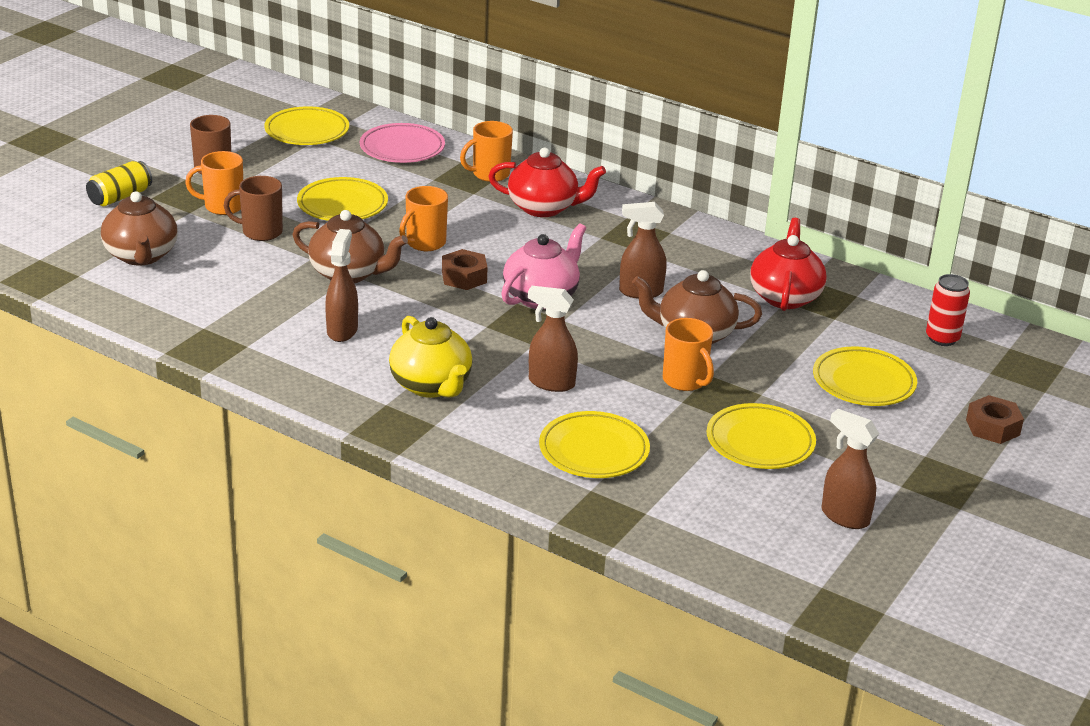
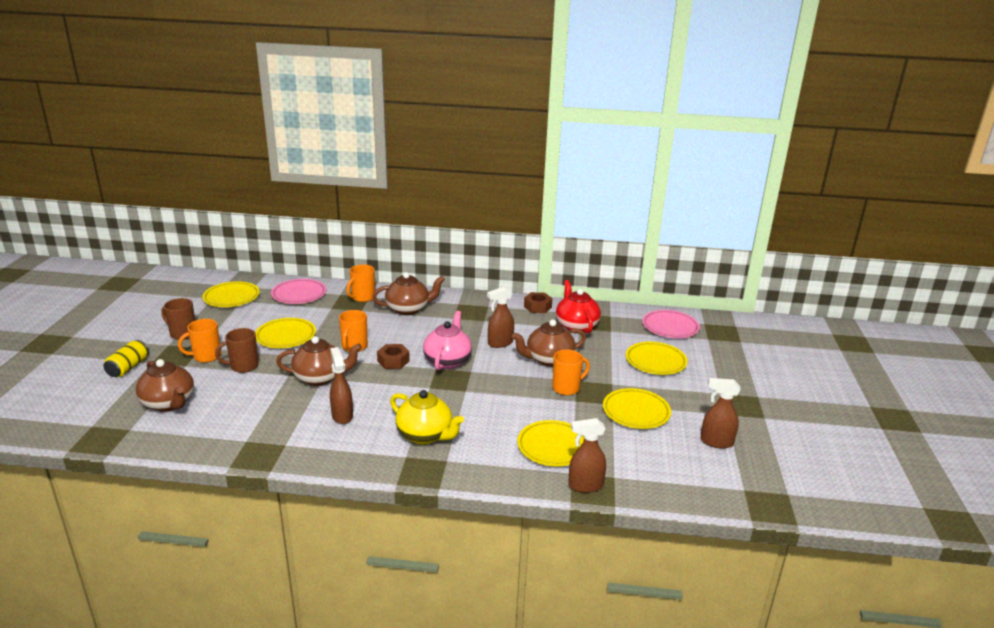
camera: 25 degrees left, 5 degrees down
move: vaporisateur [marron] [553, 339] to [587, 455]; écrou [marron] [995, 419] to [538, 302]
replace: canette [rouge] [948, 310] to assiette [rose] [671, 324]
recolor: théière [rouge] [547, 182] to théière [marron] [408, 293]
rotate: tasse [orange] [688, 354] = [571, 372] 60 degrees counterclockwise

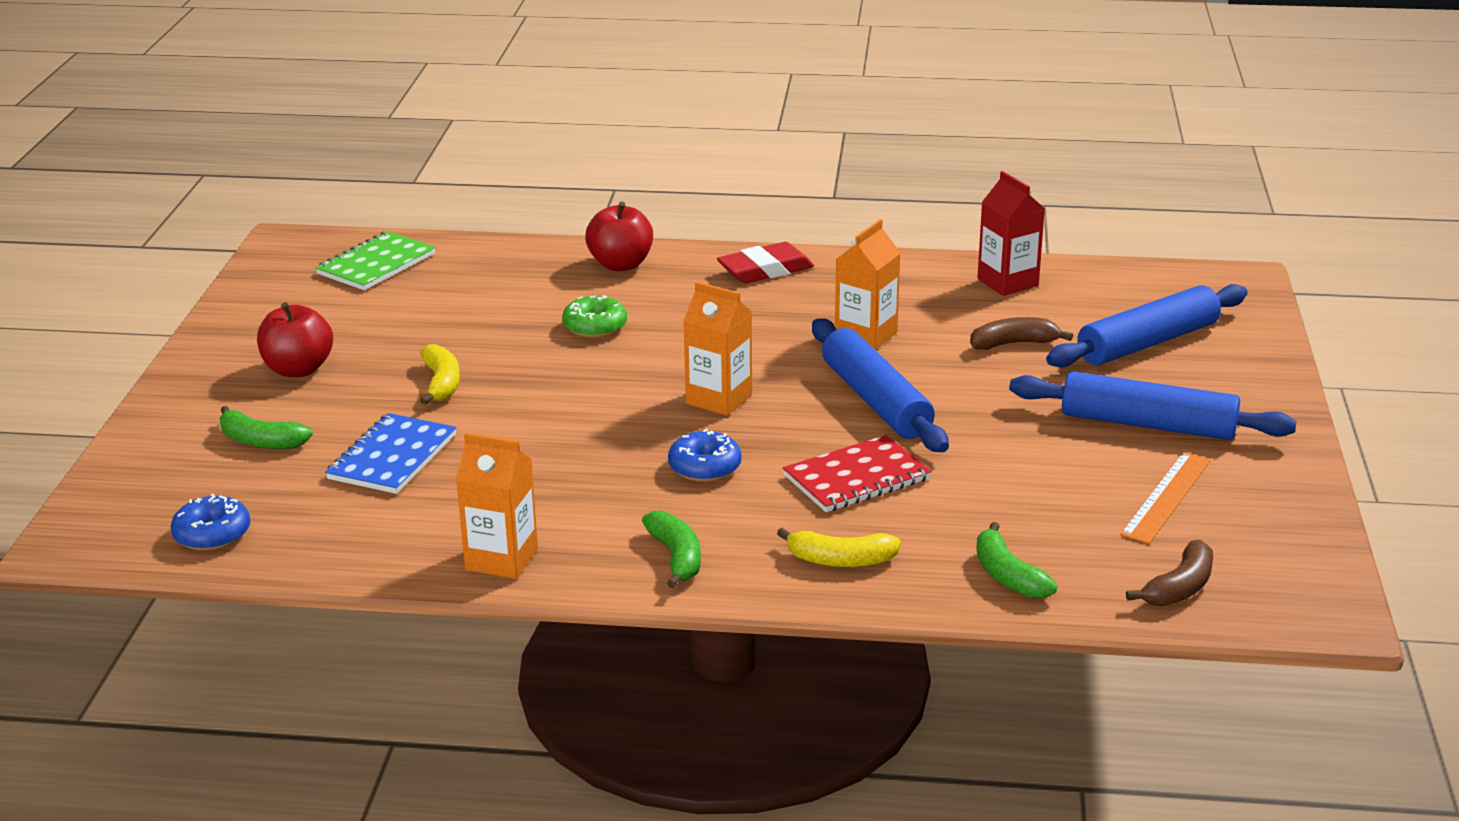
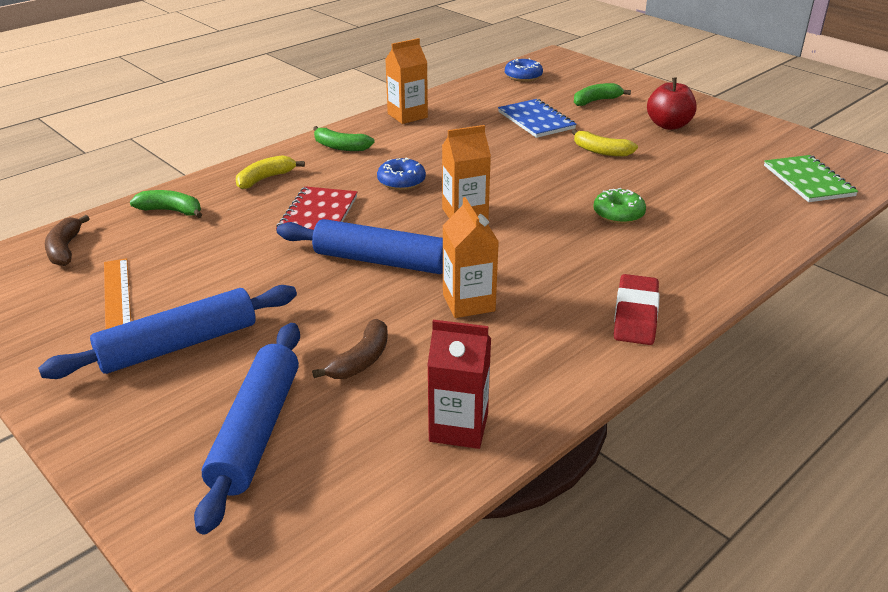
camera: 130 degrees right, 5 degrees up
delete: pomme [rouge] [619, 236]

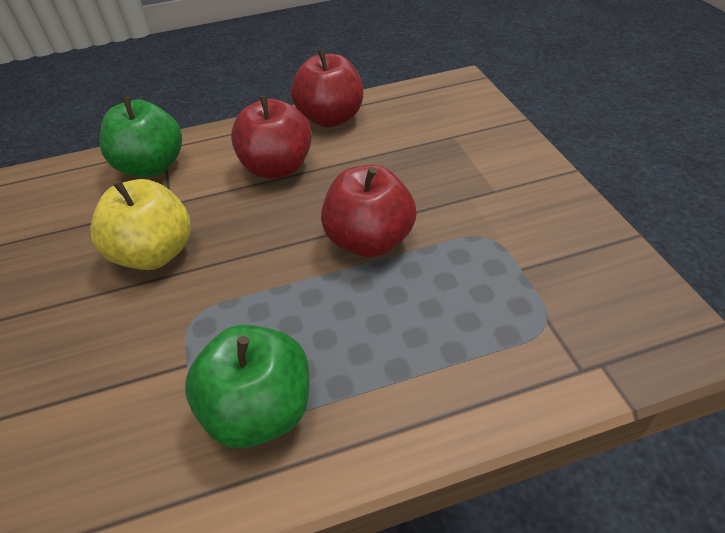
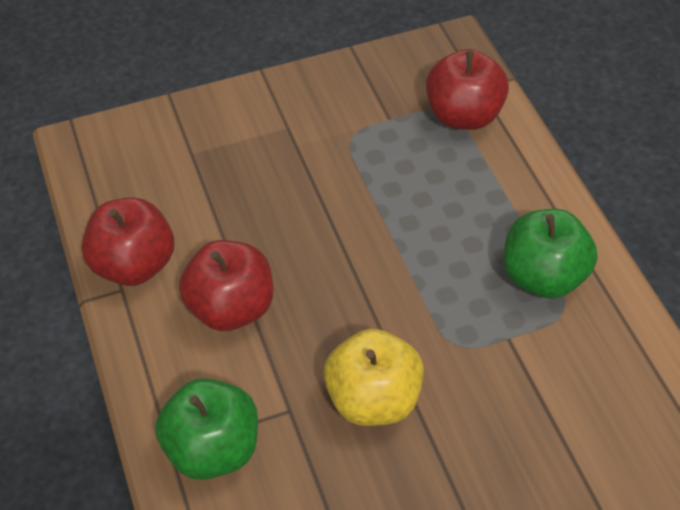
camera: 95 degrees left, 5 degrees up
move: pomme [rouge] [369, 211] to [467, 89]

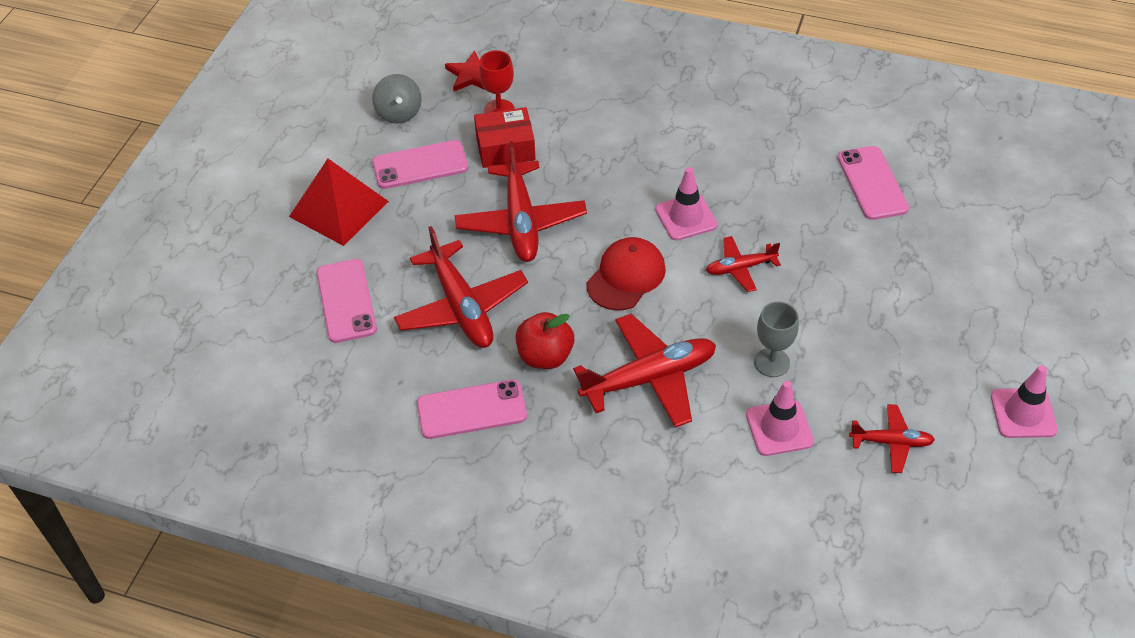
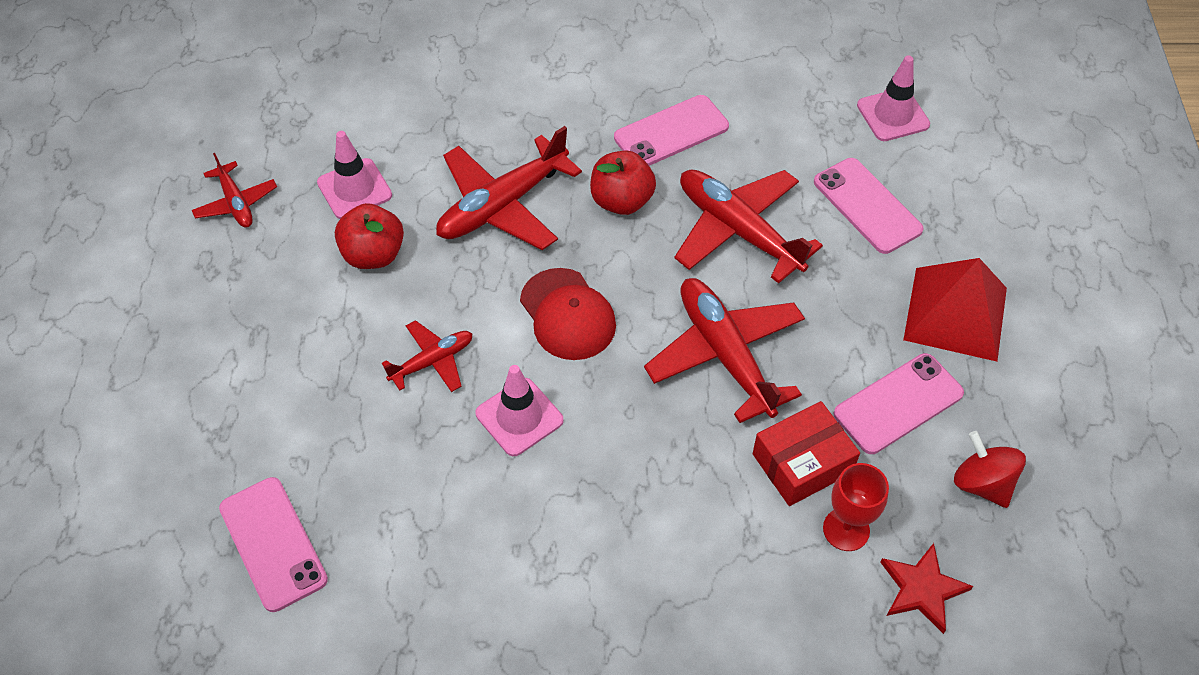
camera: 160 degrees right, 5 degrees up
move: cône de chantier [rose] [1024, 401] to [893, 98]
replace: verre à pied [gris] [776, 339] to pomme [rouge] [369, 236]
recolor: toupie [gris] [397, 99] to toupie [rouge] [990, 469]
rotate: casquette [rouge] [626, 274] = [568, 314] 45 degrees counterclockwise; avion [rouge] [892, 438] = [234, 190] 105 degrees counterclockwise

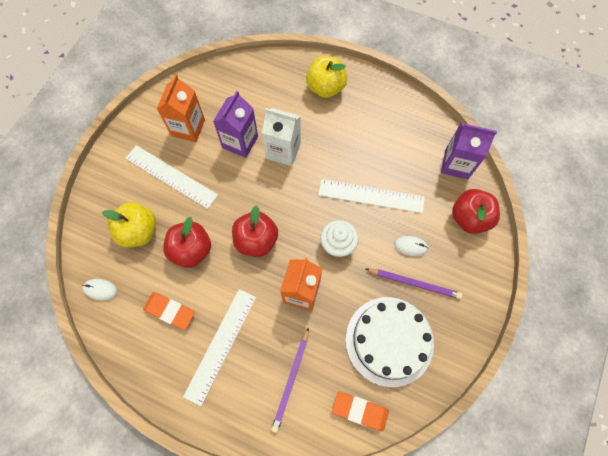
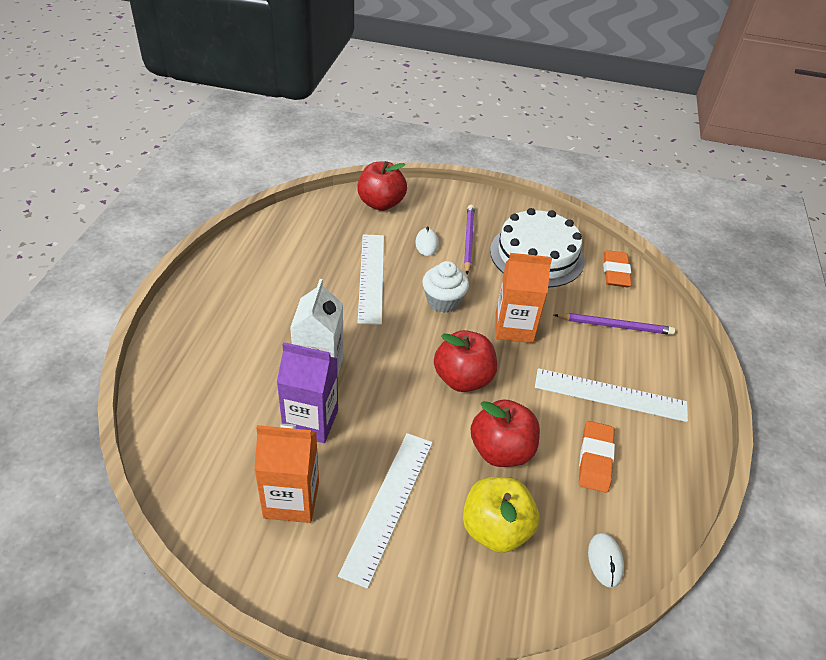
camera: 105 degrees left, 25 degrees down
delete: pomme [jaune] [326, 77]; brique de lait [violet] [469, 151]

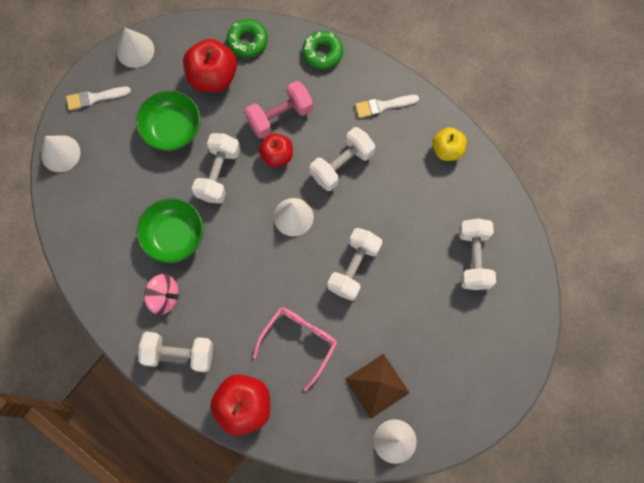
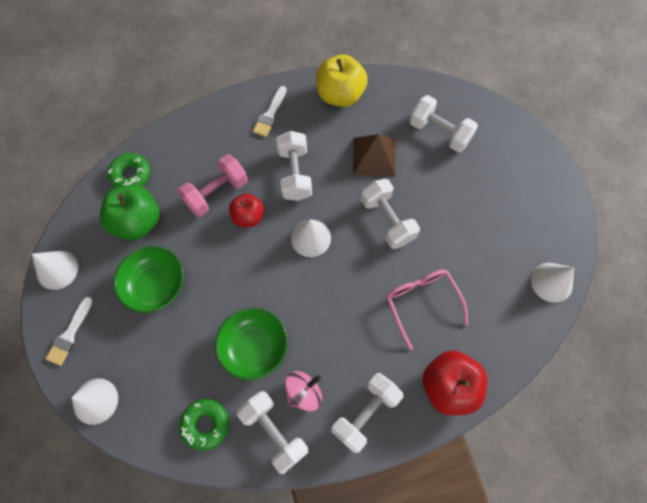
camera: 55 degrees left, 5 degrees down
move: haltère [blanc] [216, 168] to [273, 432]; beignet [vert] [322, 50] to [204, 425]; pyramide [marron] [377, 386] to [374, 155]
recolor: pomme [rouge] [210, 65] to pomme [vert] [130, 212]
rotate: haltère [rose] [279, 109] = [213, 185] 45 degrees clockwise
resize: pomme [jaune] [449, 144] = [342, 80] x1.60

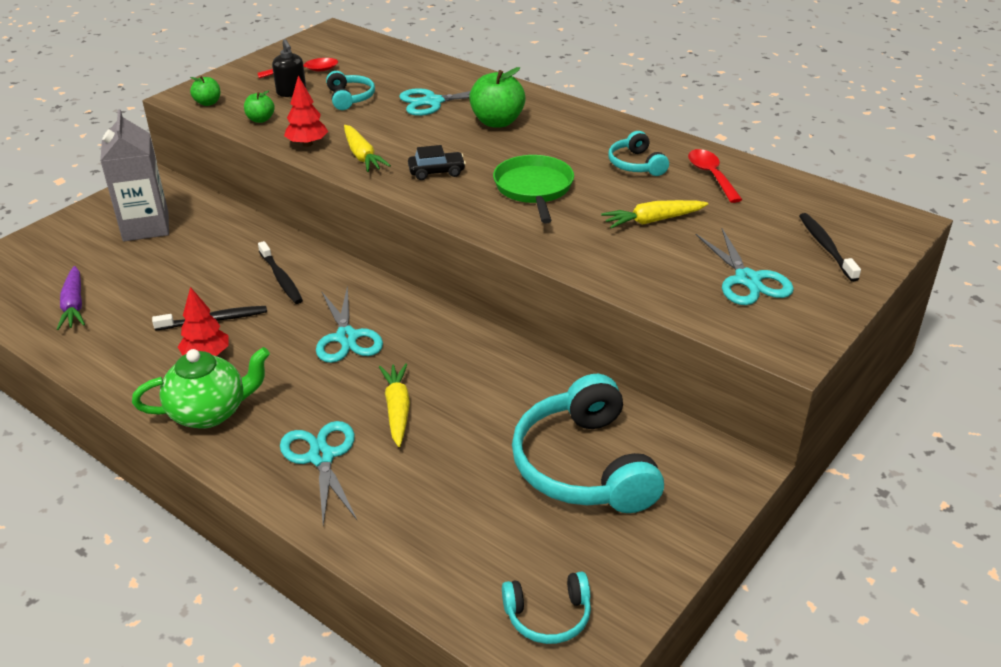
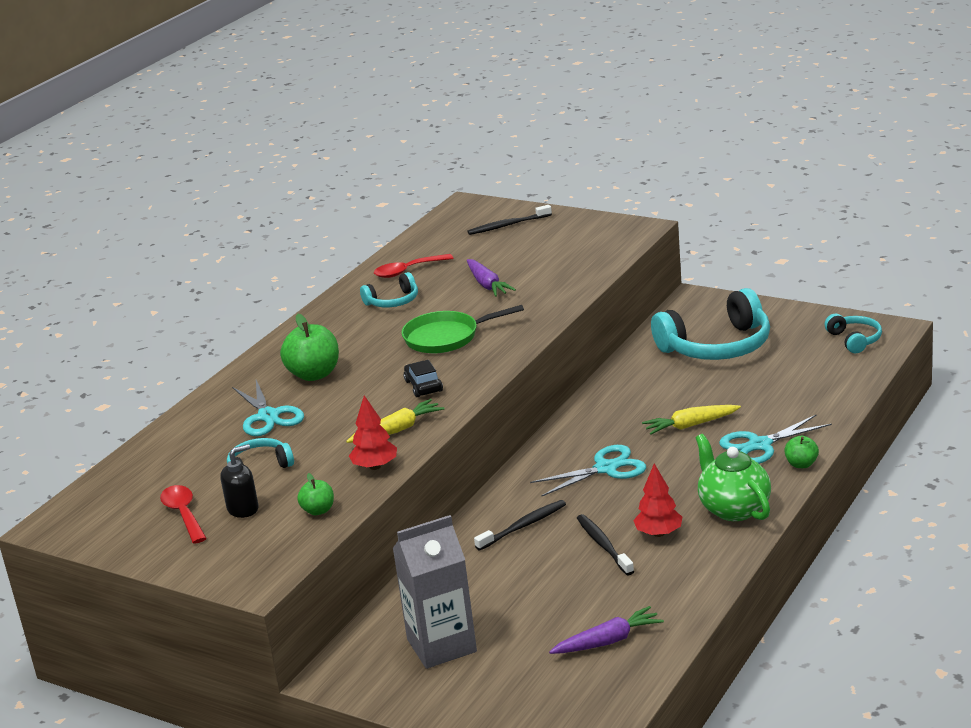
camera: 95 degrees left, 10 degrees down
delete: ciseaux [turquoise] [745, 267]
move: pomme [vert] [205, 91] to [801, 452]
recolor: carotte [jaune] [654, 214] to carotte [violet] [491, 278]

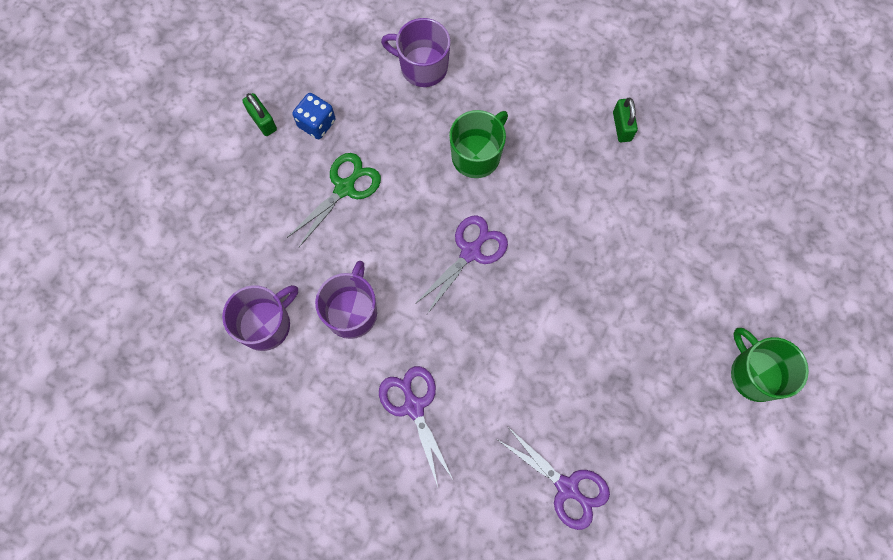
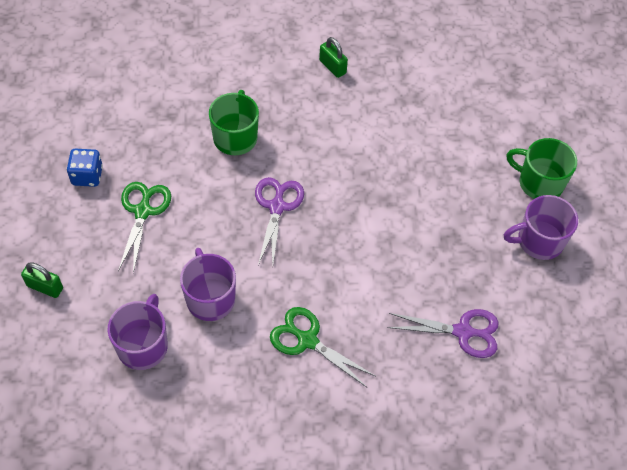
camera: 35 degrees left, 15 degrees down
move: cadenas [vert] [259, 114] to [42, 280]; tasse [violet] [415, 52] to [541, 227]
recolor: ciseaux [violet] [416, 426] to ciseaux [vert] [322, 347]

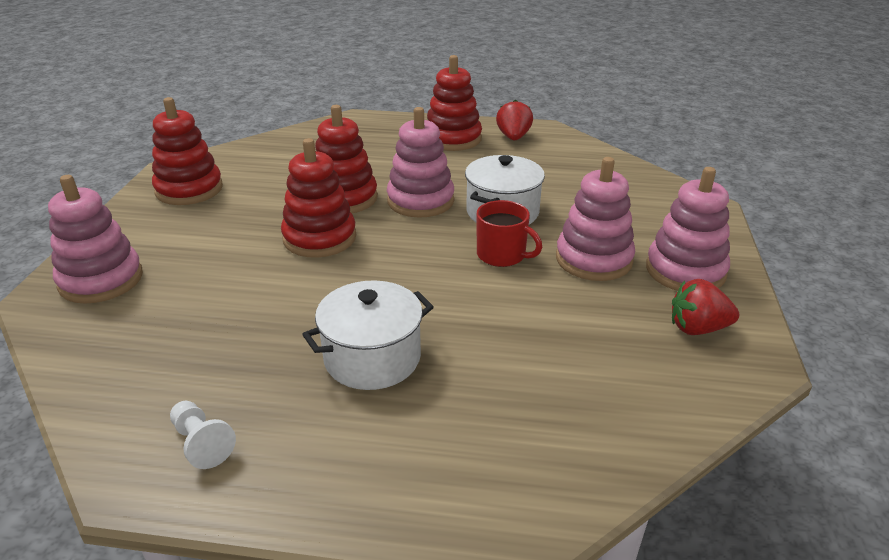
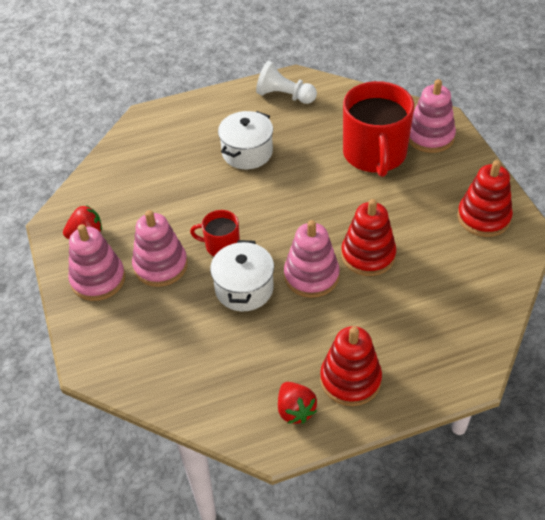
camera: 155 degrees right, 15 degrees up
delete: jouet à empiler [rouge] [318, 198]
insert: tasse [rouge] [378, 129]
resize: pion [blanc] [203, 435] = [286, 82] x1.62

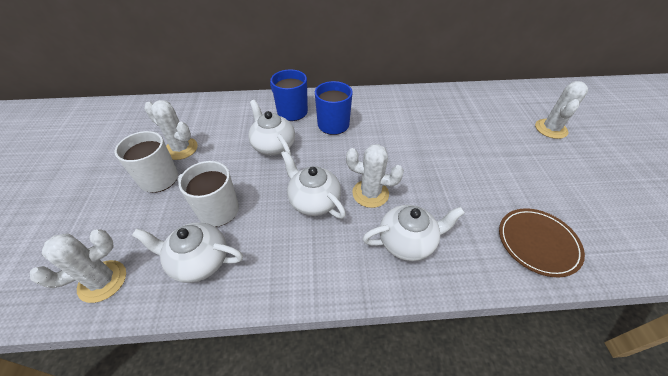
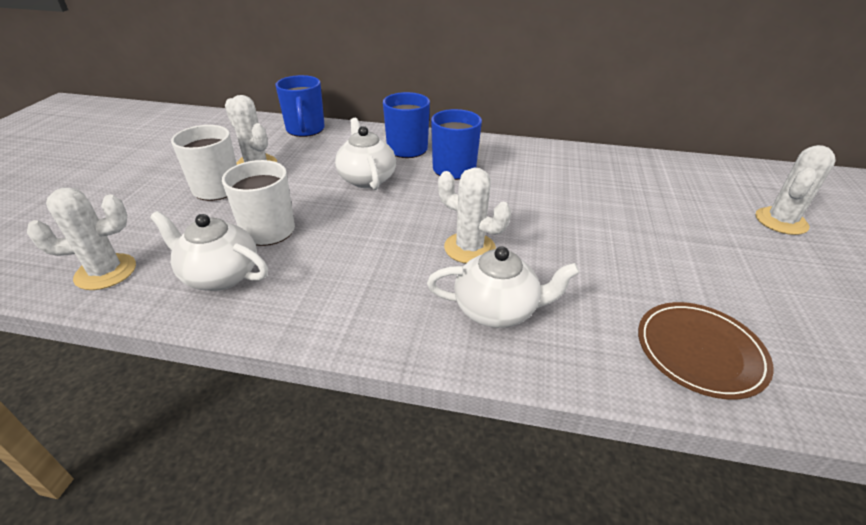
camera: 15 degrees right, 10 degrees down
delete: théière [blanc] [314, 185]
insert: tasse [bleu] [300, 106]

